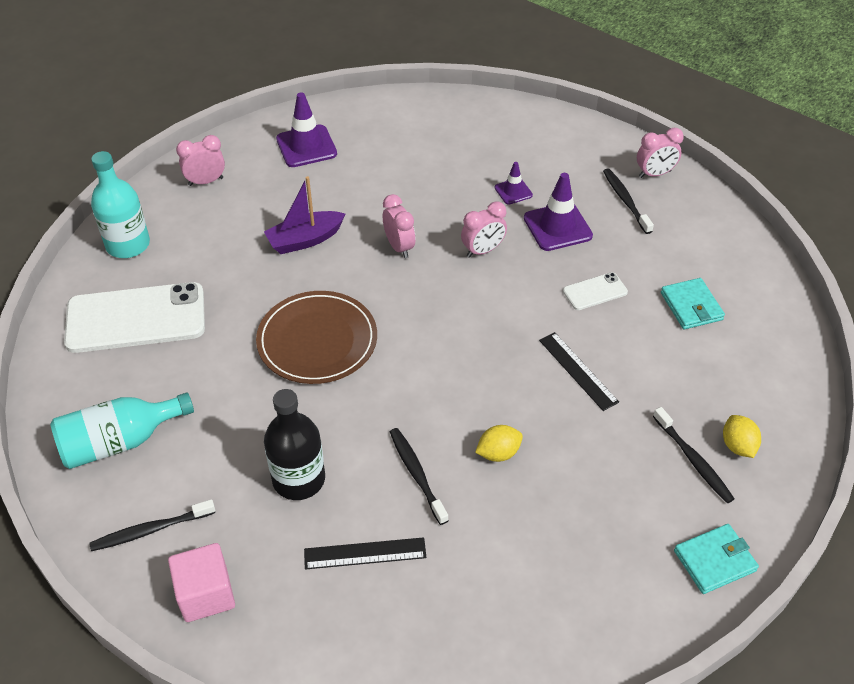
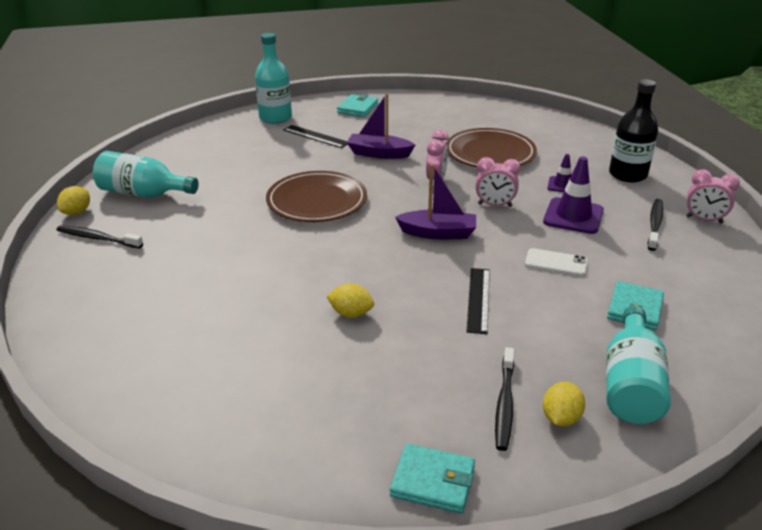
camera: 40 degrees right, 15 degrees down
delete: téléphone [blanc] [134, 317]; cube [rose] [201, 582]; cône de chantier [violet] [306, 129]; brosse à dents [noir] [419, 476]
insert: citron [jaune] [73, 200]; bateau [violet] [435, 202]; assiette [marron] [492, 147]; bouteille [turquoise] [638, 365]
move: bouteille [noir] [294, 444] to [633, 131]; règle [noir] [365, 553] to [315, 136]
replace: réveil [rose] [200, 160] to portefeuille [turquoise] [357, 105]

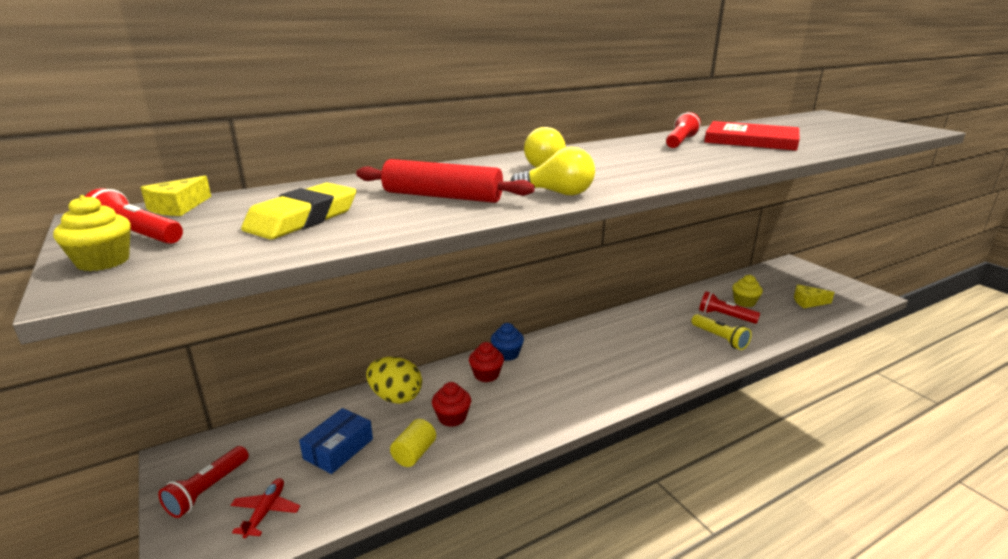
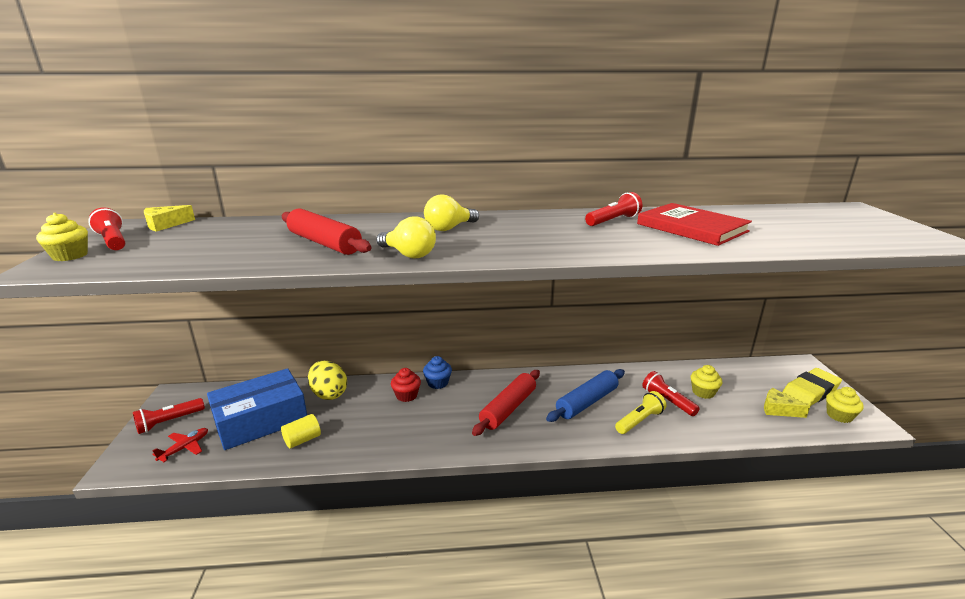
camera: 25 degrees right, 0 degrees up
delete: muffin [rouge] [451, 404]
insert: rouleau à pâtisserie [rouge] [506, 403]; rouleau à pâtisserie [bleu] [585, 395]; muffin [jaune] [845, 405]
move: gomme [jaune] [298, 211] to [812, 387]
rotate: lampe de poche [jaune] [721, 332] = [641, 412] 120 degrees counterclockwise
resize: boîte [bleu] [336, 441] = [257, 409] x1.80

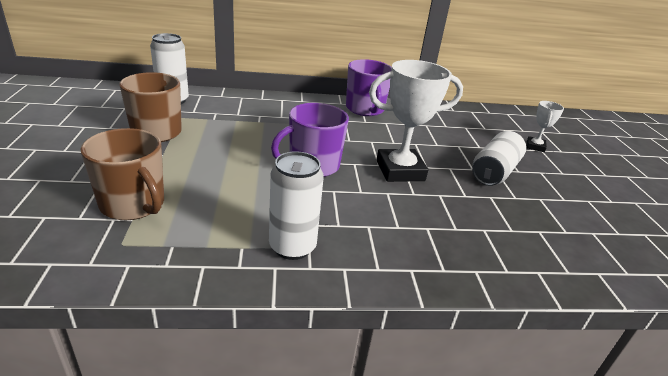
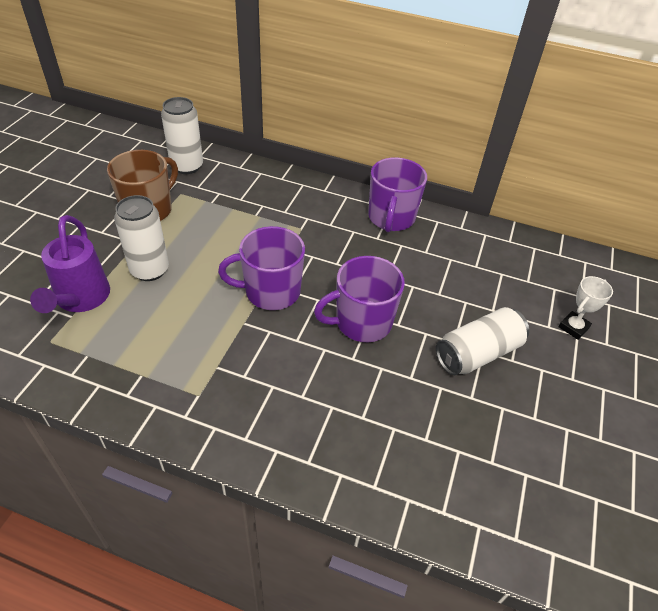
camera: 25 degrees right, 15 degrees up
move: canette [blanc] [296, 206] to [141, 238]
replace: tasse [marron] [122, 174] to arrosoir [violet] [70, 264]; trophée [blanc] [416, 121] to tasse [violet] [359, 299]

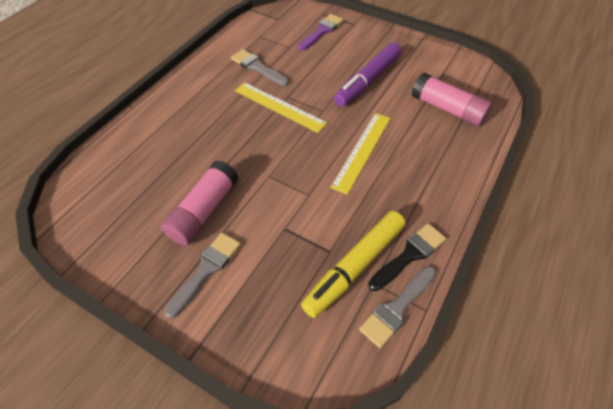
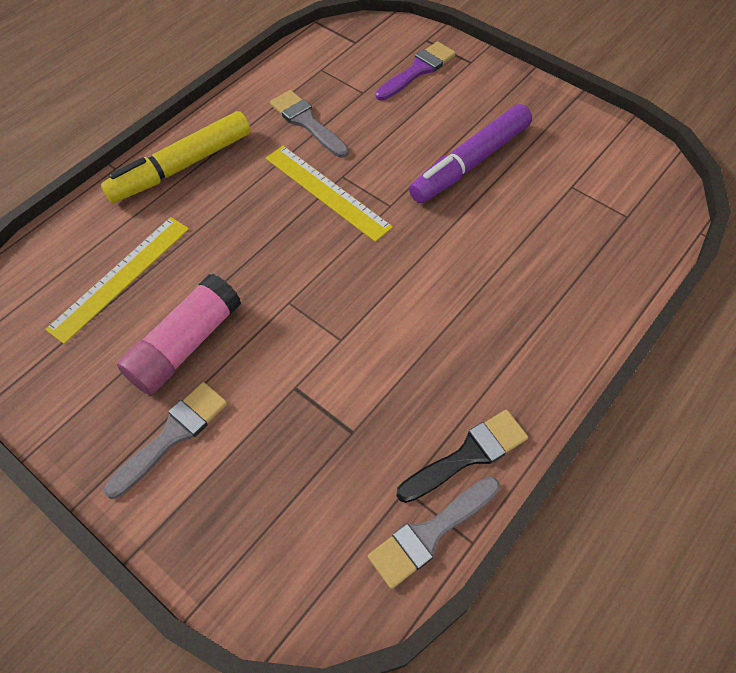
camera: 10 degrees right, 5 degrees up
delete: bâton de colle [rose] [452, 100]
move: feutre [jaune] [353, 264] to [176, 157]; règle [jaune] [361, 154] to [117, 280]

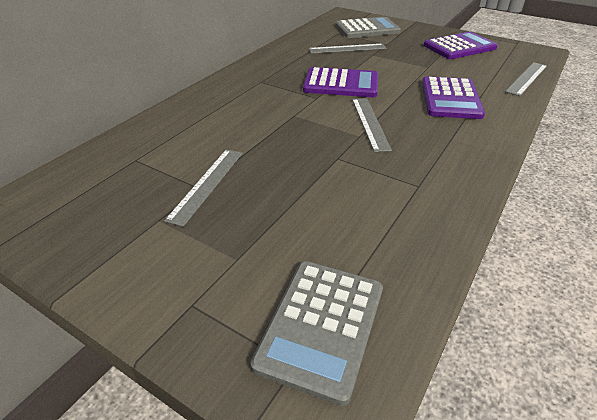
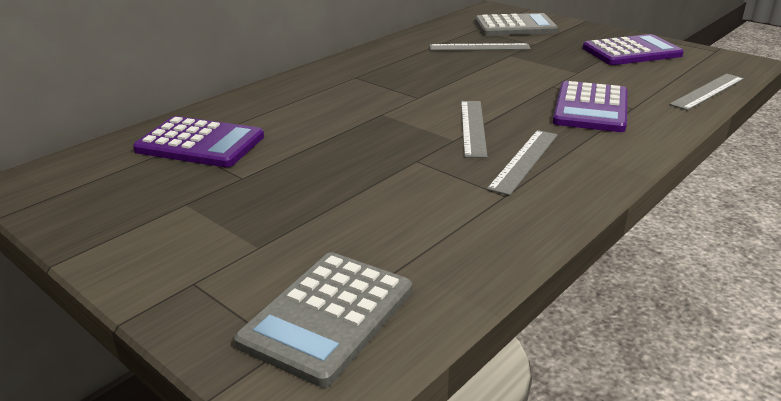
camera: 10 degrees right, 10 degrees down
move: règle [gris] [203, 188] to [522, 163]; calculatrice [violet] [340, 82] to [198, 141]

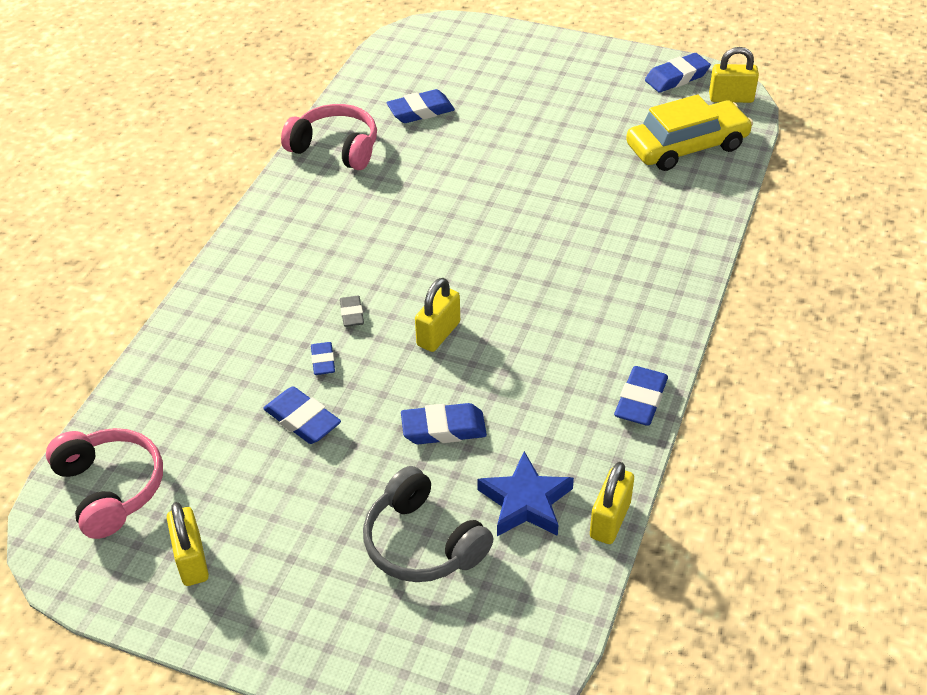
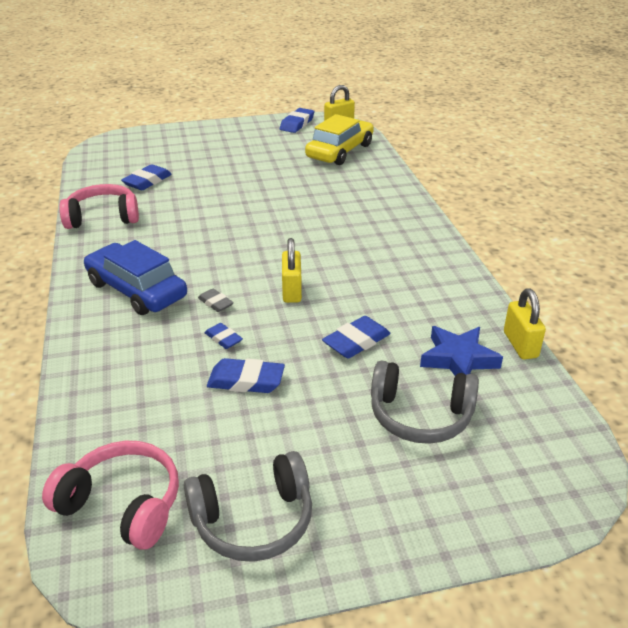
camera: 35 degrees left, 10 degrees down
delete: gomme [bleu] [641, 396]
insert: voiture [bleu] [135, 277]
replace: cadenas [jaune] [188, 544] to casque audio [gris] [248, 506]

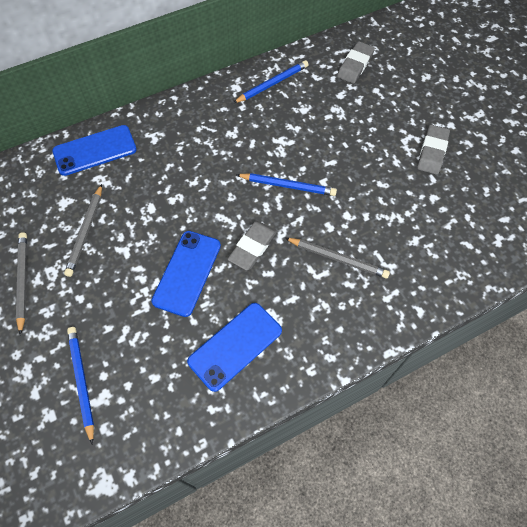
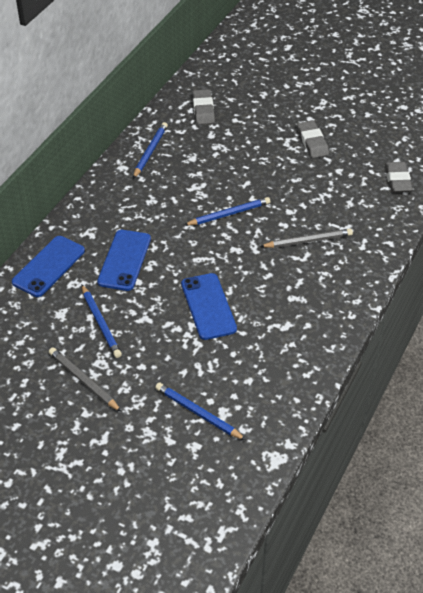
camera: 35 degrees left, 15 degrees down
move: téléphone [bleu] [234, 347] to [124, 260]; gomme [gris] [252, 245] to [399, 177]
recolor: crayon [gris] [83, 230] to crayon [bleu] [102, 321]

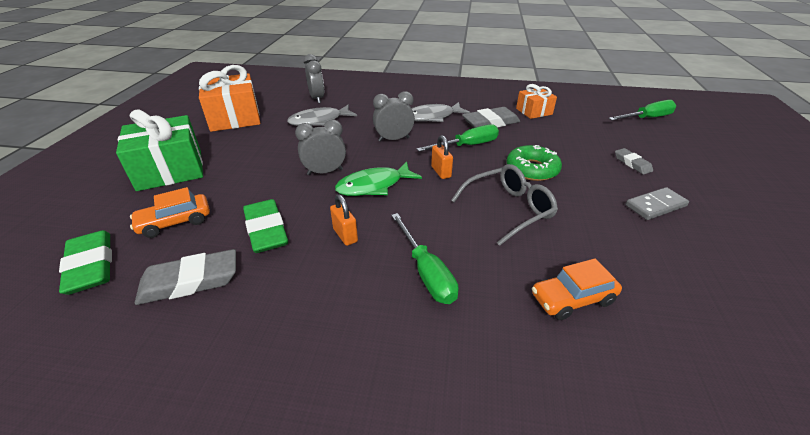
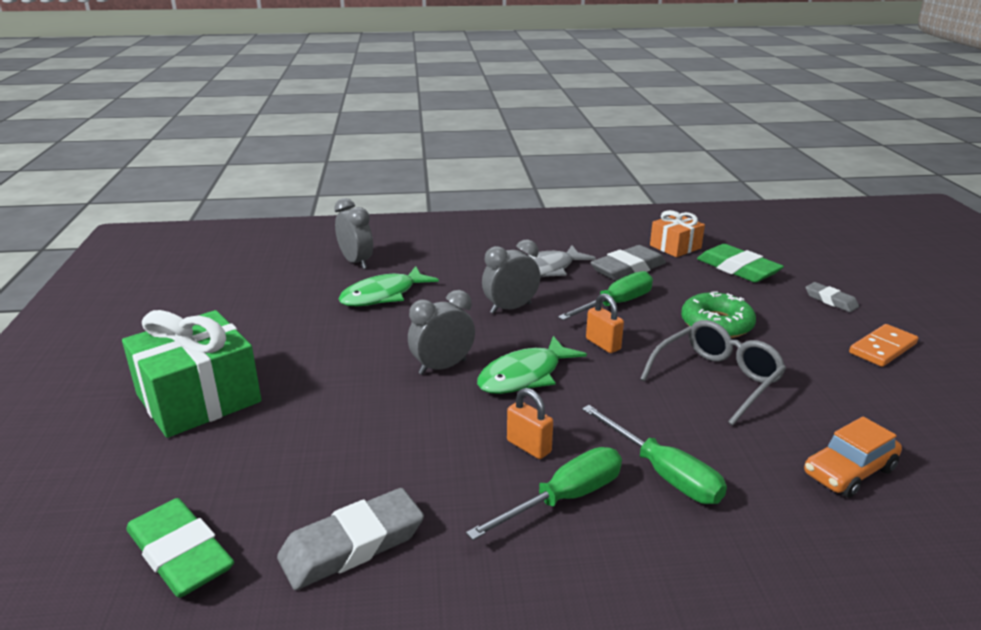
camera: 15 degrees left, 10 degrees down
delete: voiture [orange] [170, 212]; cadeau [orange] [229, 98]
move: gomme [vert] [265, 226] to [740, 263]; tournevis [vert] [642, 110] to [544, 493]
recolor: poisson [gris] [322, 115] to poisson [vert] [388, 286]; domino [gris] [657, 203] to domino [orange] [883, 345]

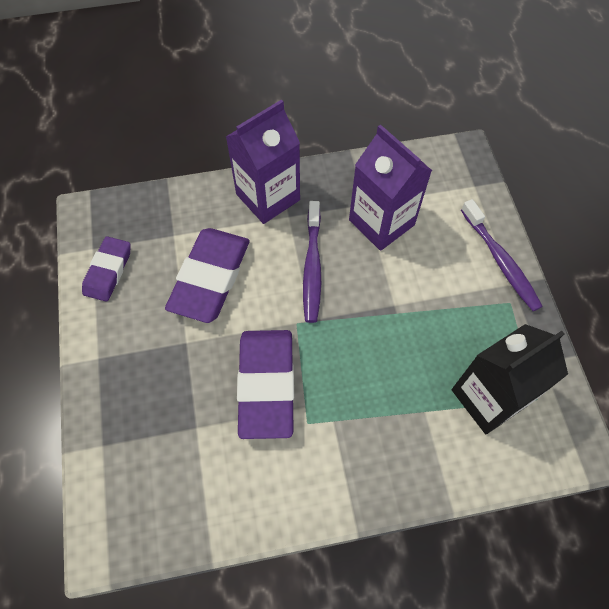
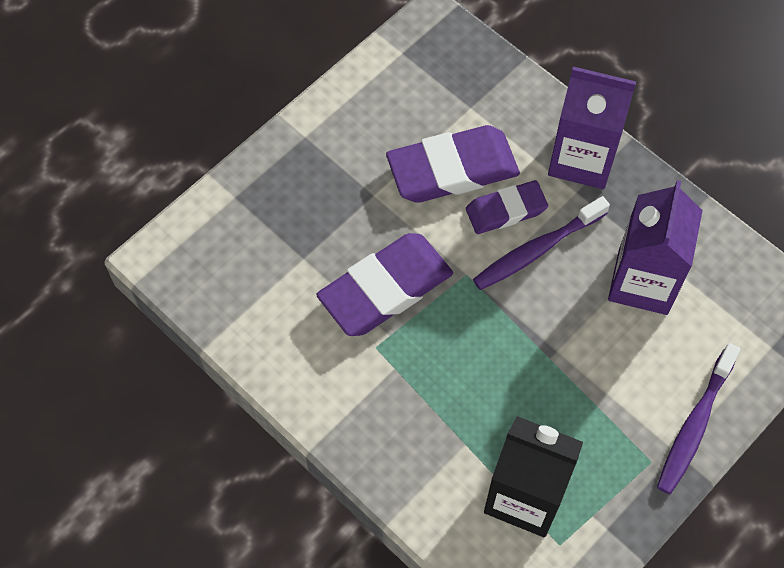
camera: 55 degrees right, 0 degrees up
move: gomme [violet] [106, 269] to [507, 207]

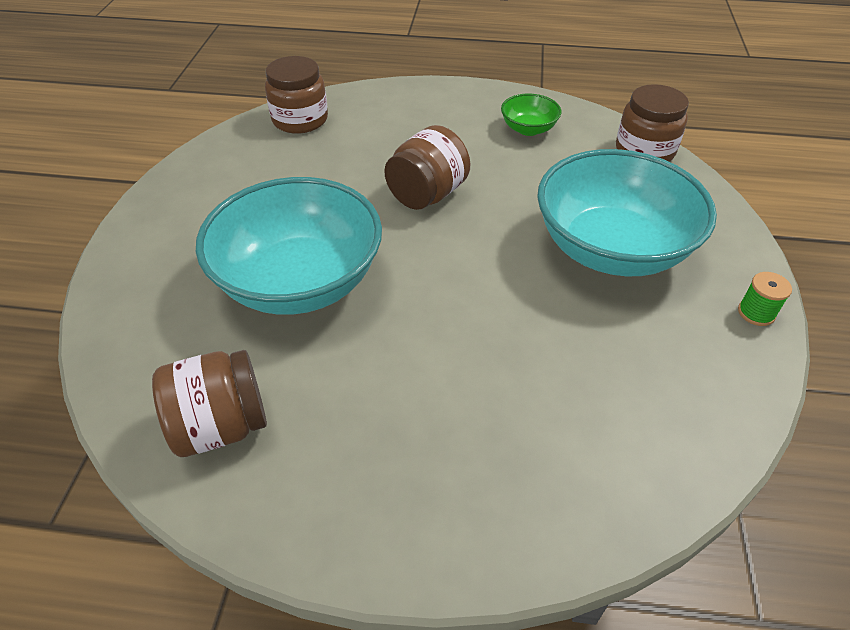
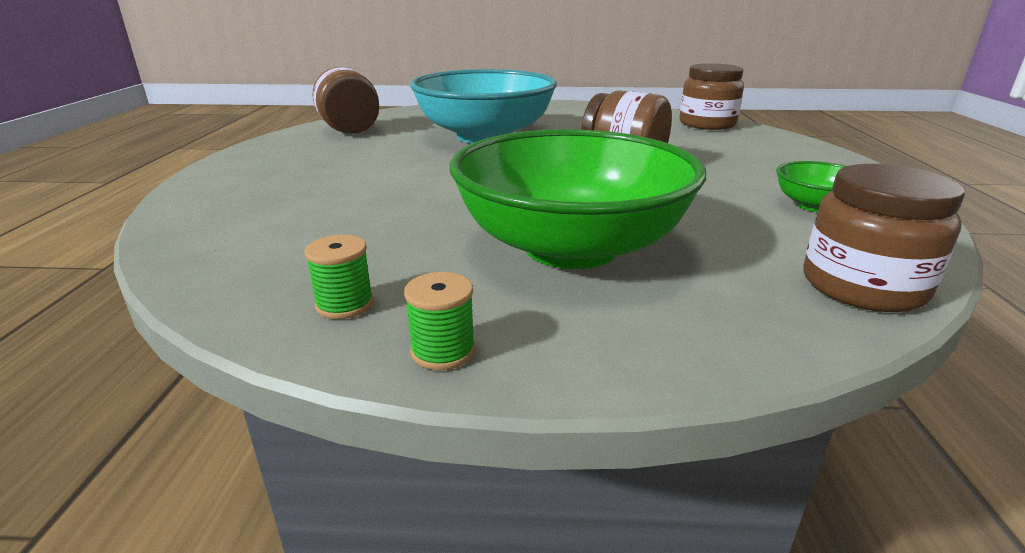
camera: 85 degrees right, 20 degrees down
insert: bobine [vert] [339, 277]
recolor: bol [turquoise] [627, 212] to bol [vert] [578, 199]

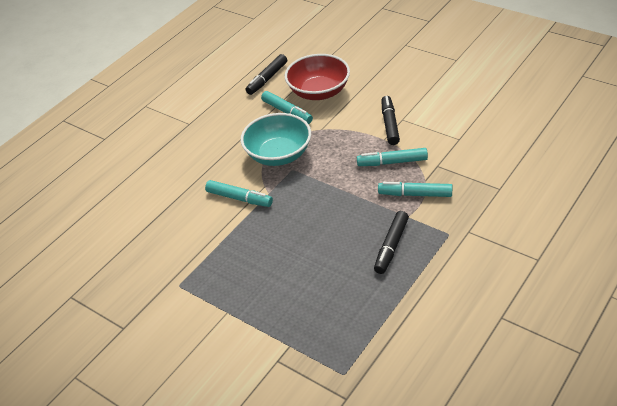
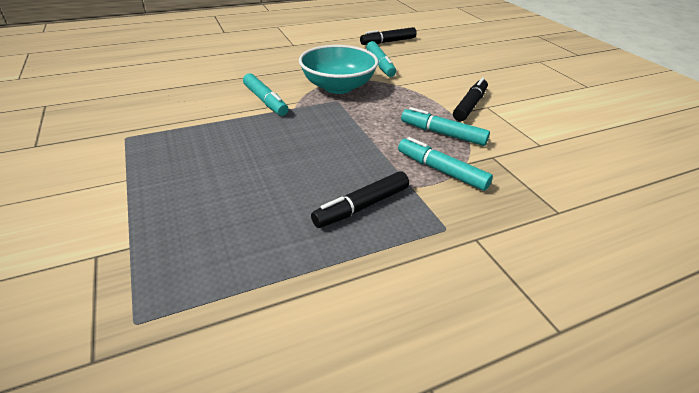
camera: 25 degrees right, 5 degrees down
delete: bol [rouge] [317, 77]

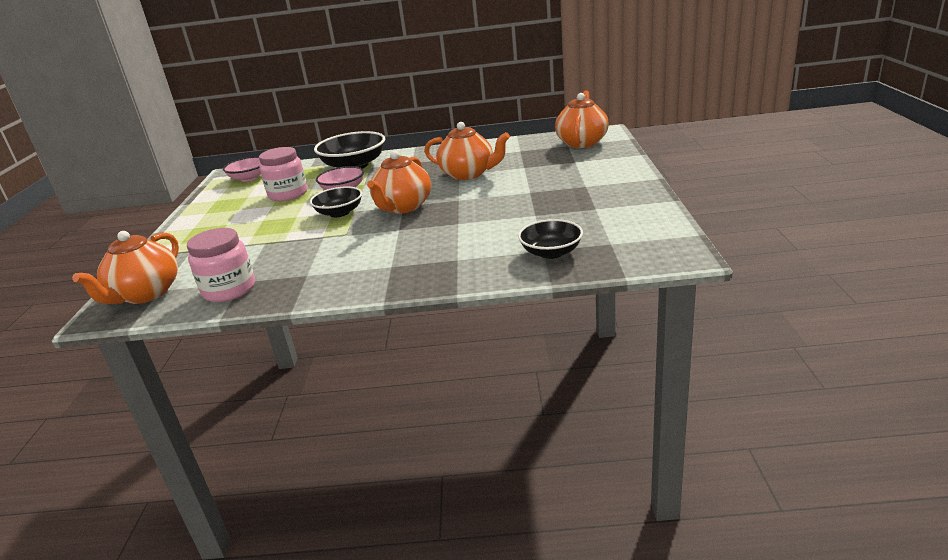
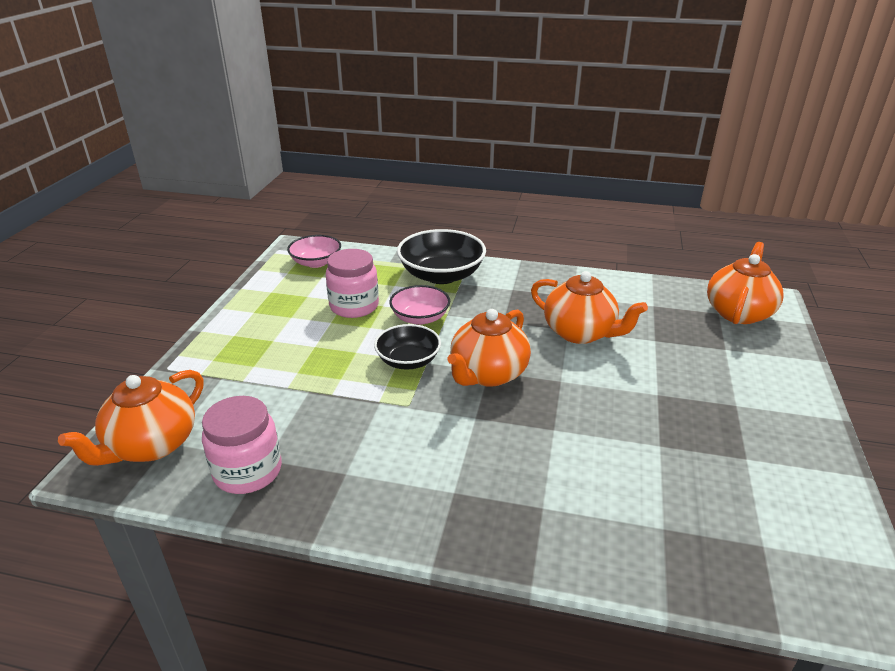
camera: 10 degrees right, 5 degrees up
delete: bol [noir] [550, 239]

